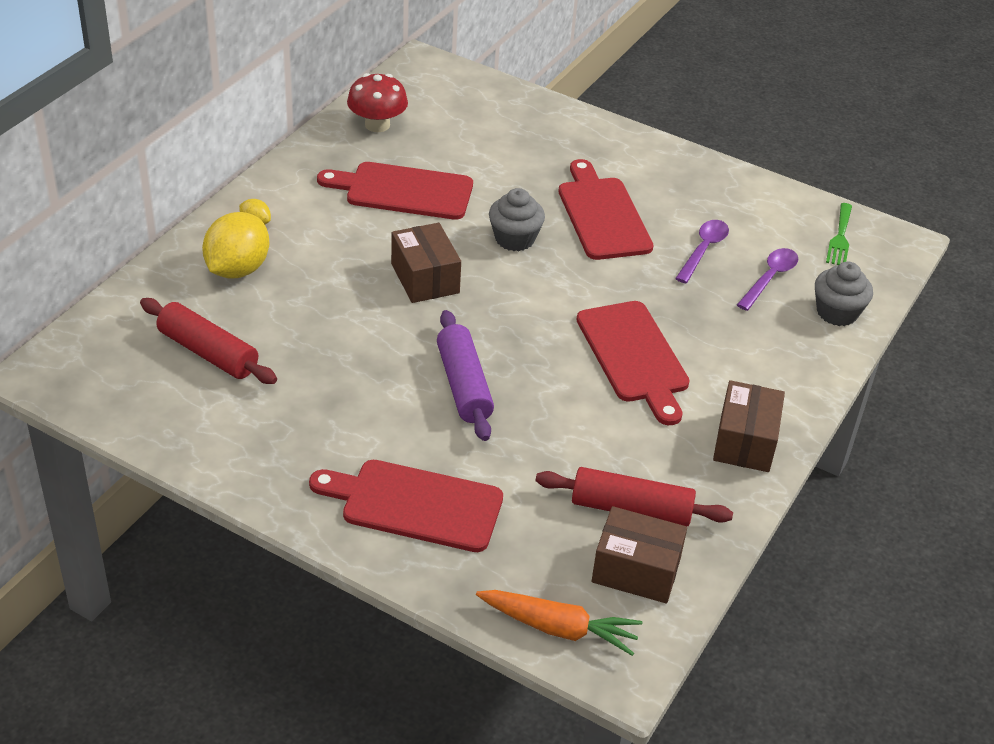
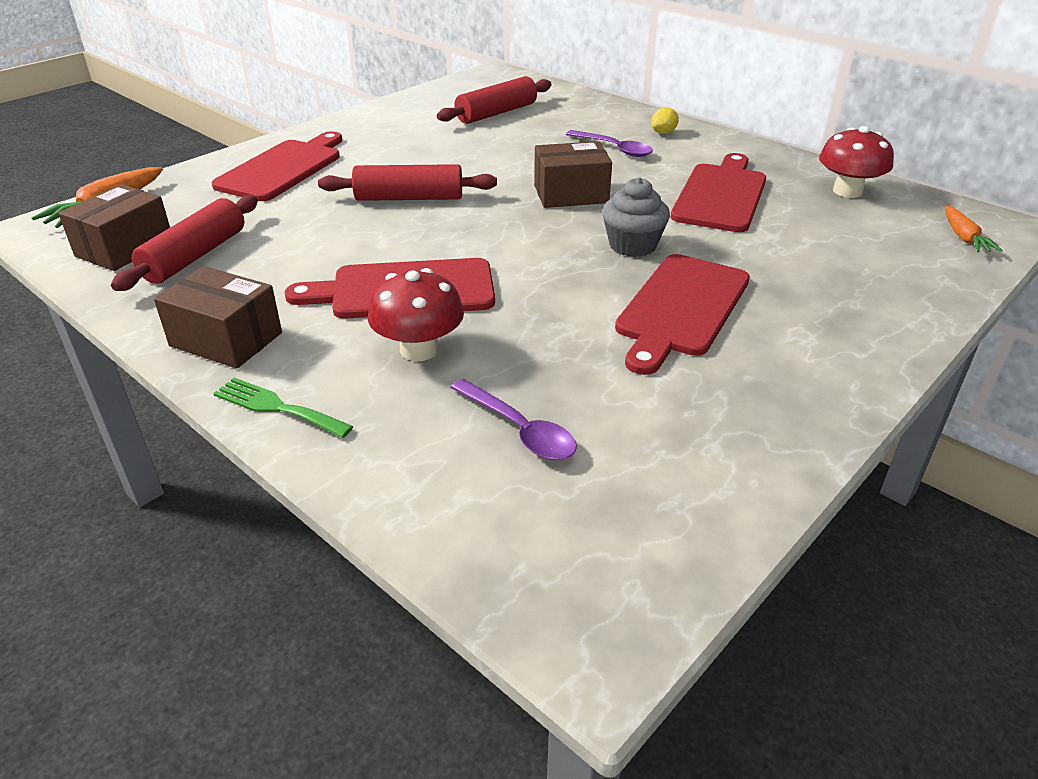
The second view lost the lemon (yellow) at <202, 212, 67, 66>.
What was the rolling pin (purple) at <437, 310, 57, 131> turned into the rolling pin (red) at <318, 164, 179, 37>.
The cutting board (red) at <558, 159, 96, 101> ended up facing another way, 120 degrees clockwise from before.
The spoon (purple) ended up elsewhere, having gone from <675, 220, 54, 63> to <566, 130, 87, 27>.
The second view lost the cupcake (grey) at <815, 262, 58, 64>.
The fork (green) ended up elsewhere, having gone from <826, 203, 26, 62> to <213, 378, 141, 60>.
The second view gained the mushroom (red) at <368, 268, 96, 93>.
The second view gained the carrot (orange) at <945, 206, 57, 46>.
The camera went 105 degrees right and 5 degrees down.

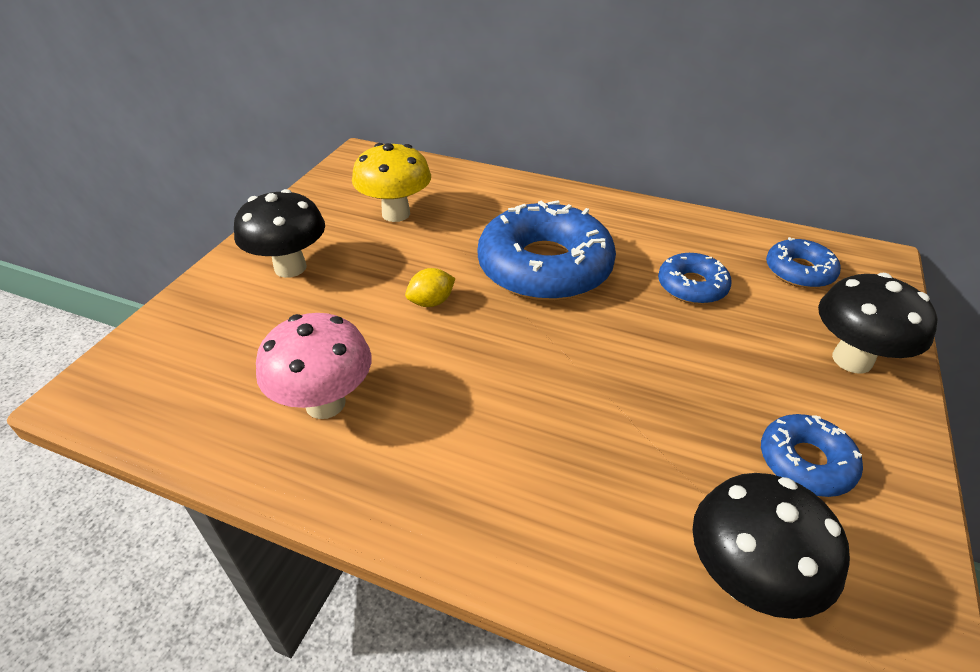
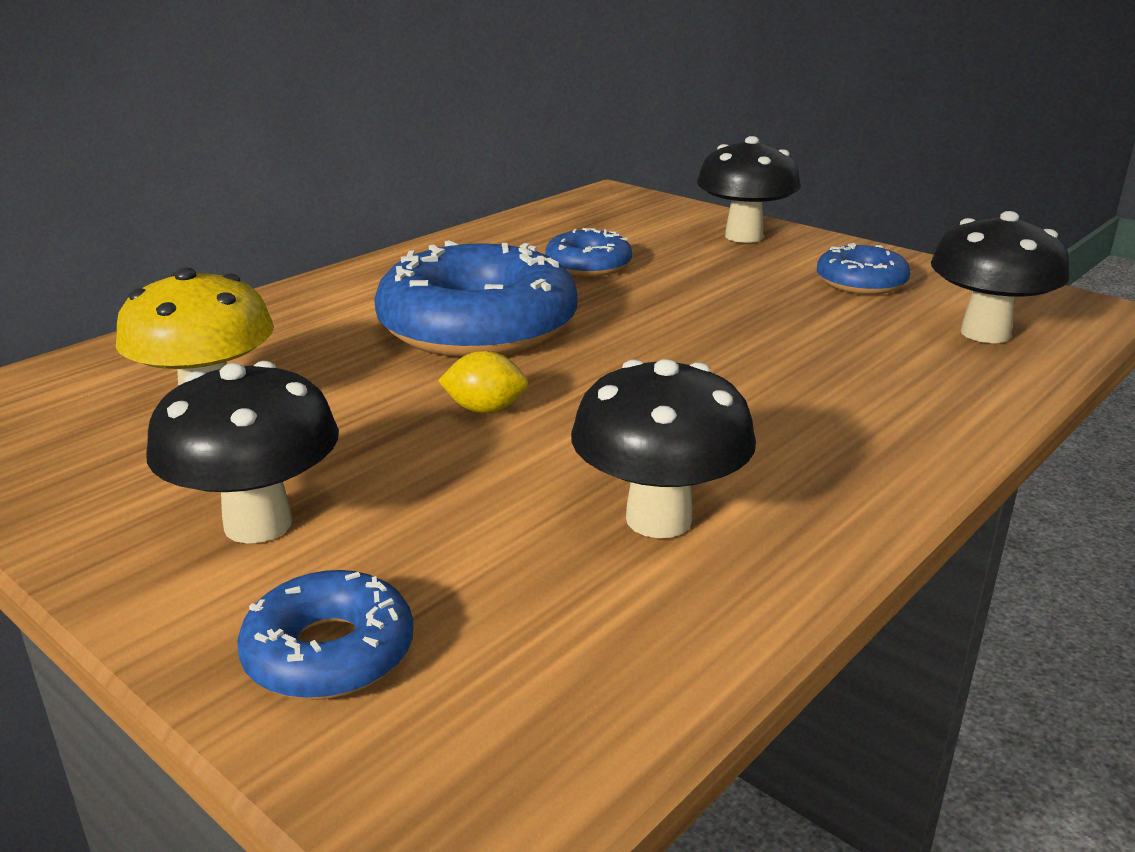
What was the mushroom (pink) at <256, 313, 115, 106> turned into the mushroom (black) at <571, 359, 185, 179>.
The lemon (yellow) at <405, 268, 50, 39> ended up facing another way, 75 degrees counterclockwise from before.
The donut (blue) ended up elsewhere, having gone from <766, 237, 75, 51> to <237, 570, 176, 130>.
The camera went 70 degrees left and 15 degrees down.

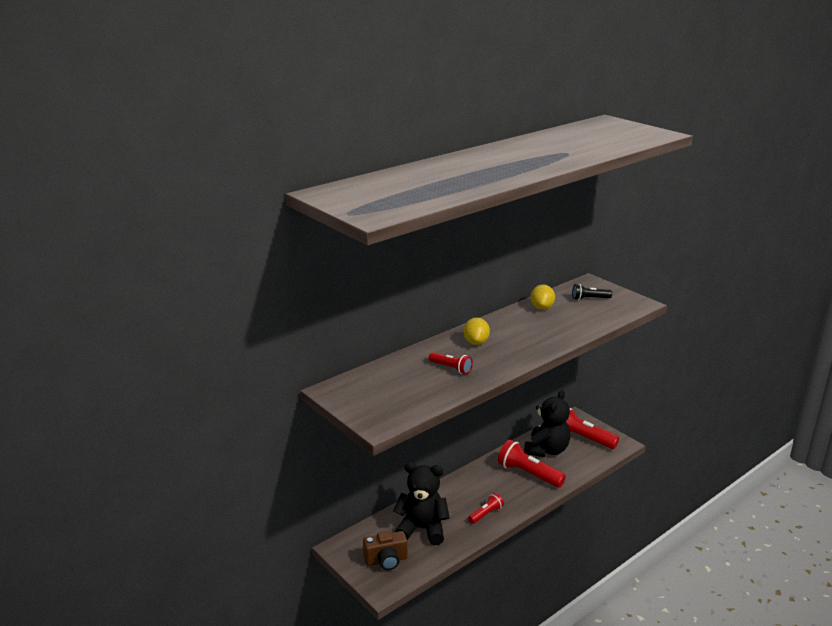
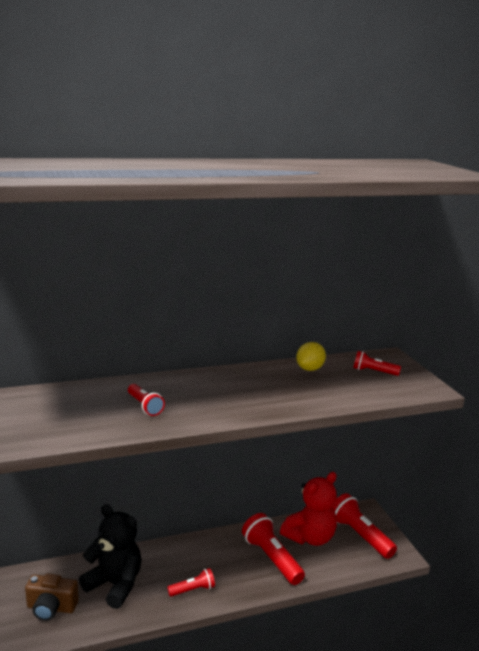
The second view lost the lemon (yellow) at <463, 318, 27, 27>.
What was the teddy bear (black) at <524, 390, 47, 67> turned into the teddy bear (red) at <280, 472, 57, 74>.
What was the flashlight (black) at <572, 284, 40, 16> turned into the flashlight (red) at <353, 351, 48, 25>.
The camera went 20 degrees right and 5 degrees down.

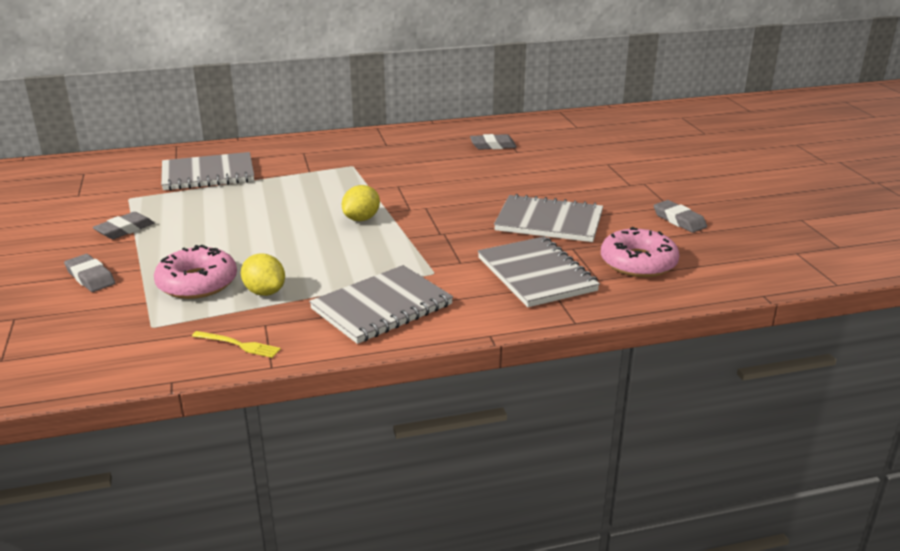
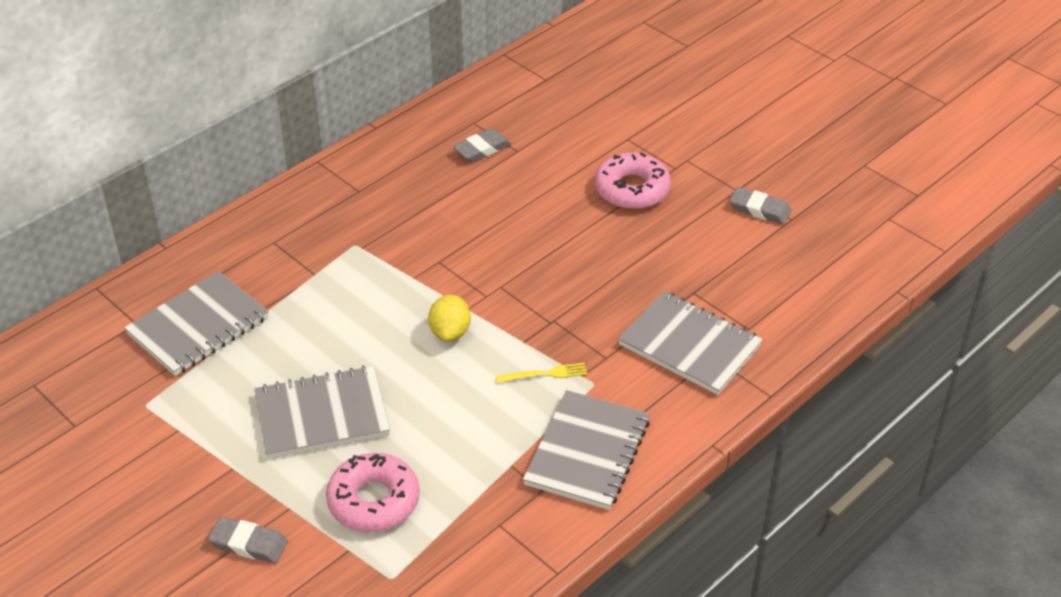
The second view lost the eraser (grey) at <93, 212, 61, 27>.
The fork (yellow) ended up elsewhere, having gone from <192, 331, 89, 27> to <496, 363, 91, 20>.
The second view lost the lemon (yellow) at <241, 253, 44, 43>.
The notebook (grey) ended up elsewhere, having gone from <494, 194, 109, 48> to <254, 366, 136, 93>.
The donut (pink) ended up elsewhere, having gone from <601, 227, 78, 50> to <595, 152, 76, 57>.
The camera went 30 degrees left and 15 degrees up.

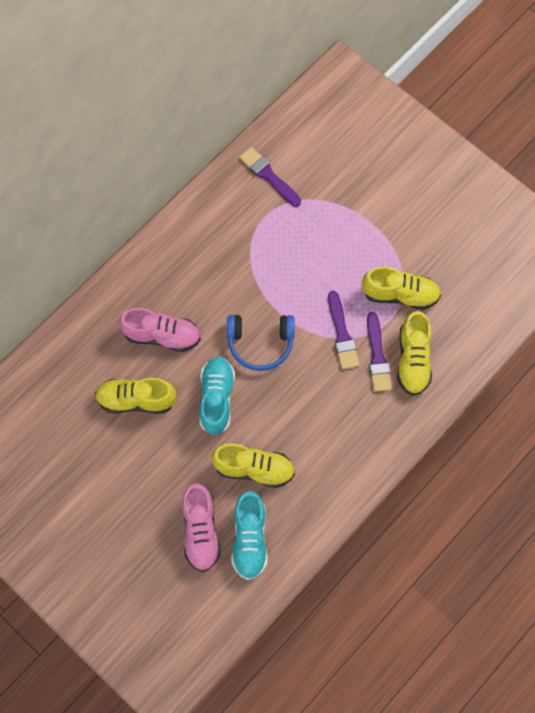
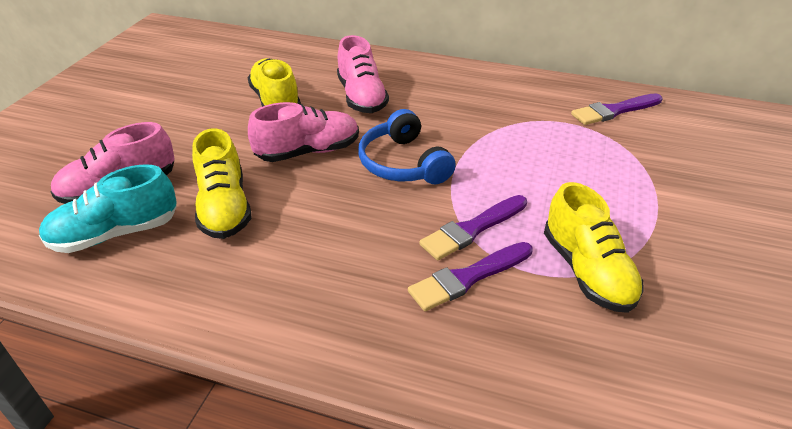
What was the shoe (turquoise) at <199, 357, 36, 78> turned into the shoe (pink) at <248, 102, 111, 60>.
The brush (purple) at <239, 147, 62, 60> ended up facing another way, 135 degrees counterclockwise from before.
The second view lost the shoe (yellow) at <397, 311, 35, 85>.
The camera went 65 degrees right and 30 degrees down.

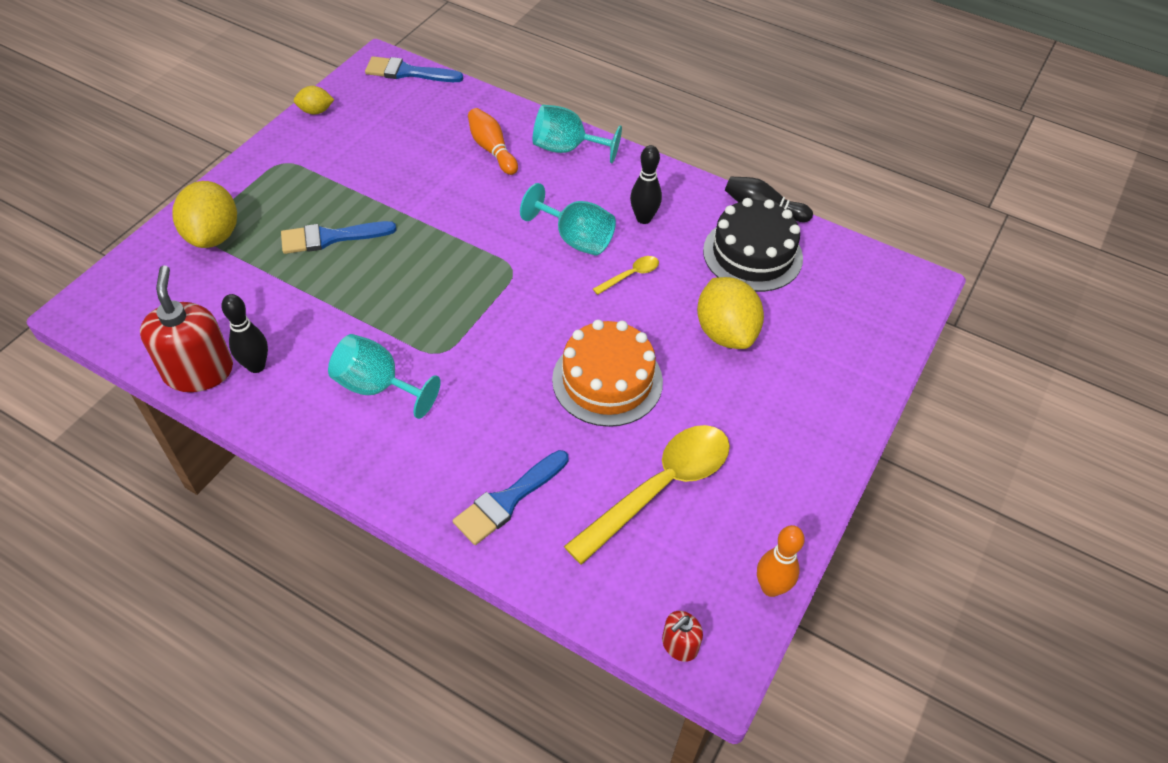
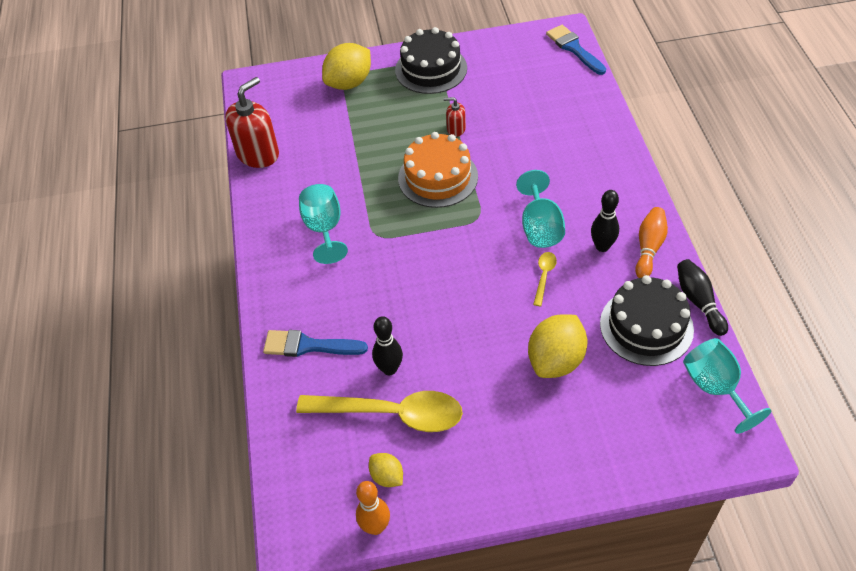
The bowling pin (black) ended up elsewhere, having gone from <221, 294, 47, 79> to <372, 316, 31, 59>.
The second view lost the brush (blue) at <281, 221, 115, 33>.
The lemon (yellow) ended up elsewhere, having gone from <294, 86, 40, 28> to <369, 453, 34, 34>.
The bowling pin (orange) ended up elsewhere, having gone from <468, 108, 50, 67> to <635, 207, 33, 71>.
The goblet (turquoise) ended up elsewhere, having gone from <533, 105, 89, 58> to <683, 338, 88, 96>.
The cake (orange) ended up elsewhere, having gone from <552, 320, 111, 107> to <398, 132, 80, 76>.
The spoon (yellow) at <593, 256, 66, 39> ended up facing another way, 90 degrees counterclockwise from before.
The soap dispenser (red) ended up elsewhere, having gone from <662, 611, 41, 51> to <444, 97, 22, 40>.
The second view gained the cake (black) at <395, 27, 72, 67>.
The camera went 55 degrees right and 0 degrees up.

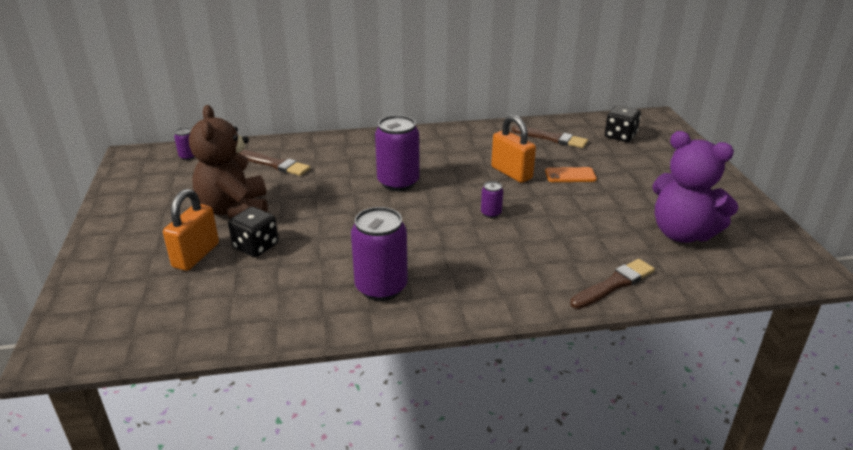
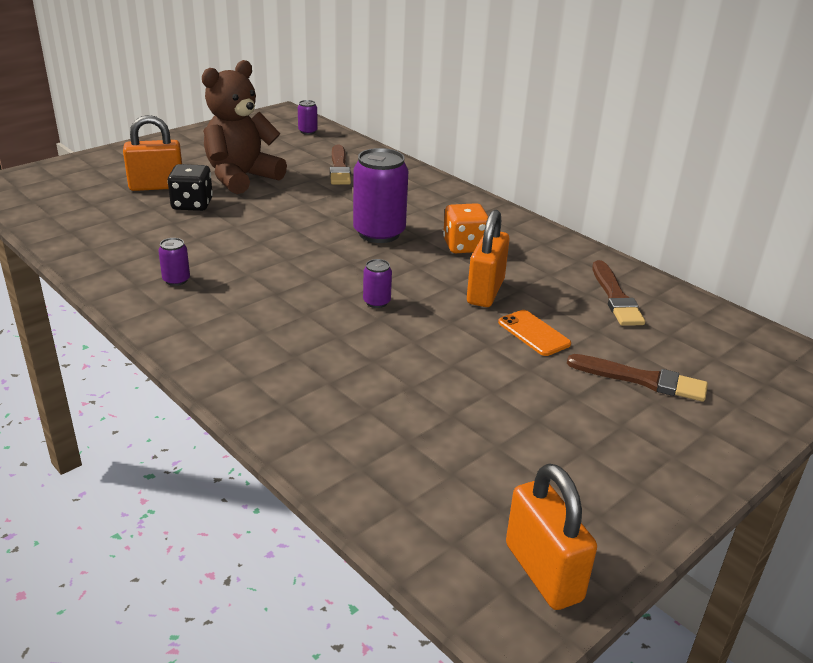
The size of the can (purple) at <351, 207, 57, 94> changed by a factor of 0.46.
The brush (brown) ended up elsewhere, having gone from <570, 259, 85, 50> to <567, 354, 141, 48>.
The second view lost the dice (black) at <605, 105, 36, 37>.
The second view lost the teddy bear (purple) at <652, 131, 87, 112>.
The second view gained the dice (orange) at <443, 203, 45, 50>.
The second view gained the padlock (orange) at <506, 463, 91, 147>.
The camera went 55 degrees right and 0 degrees up.

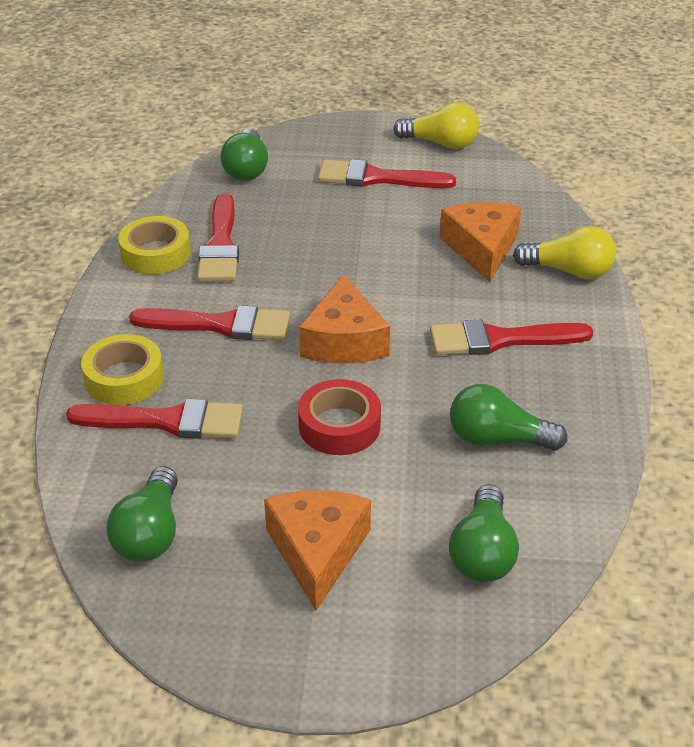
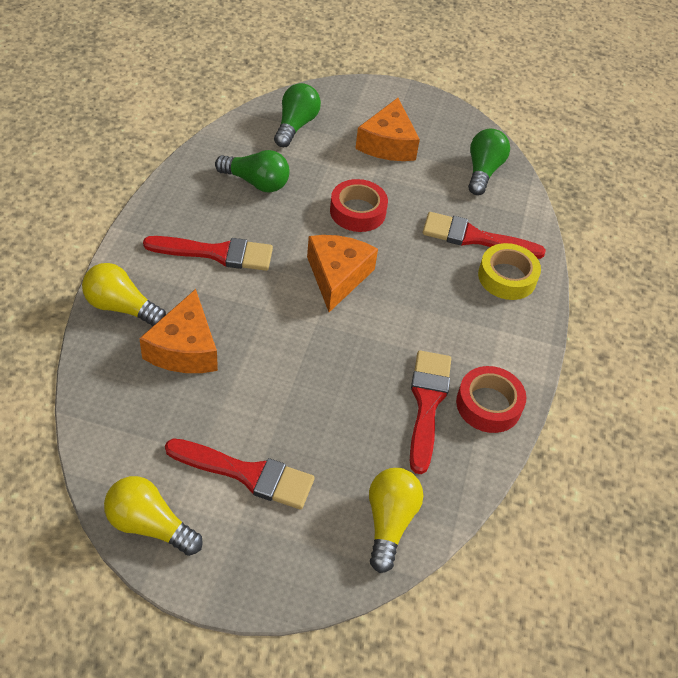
What was the tape (yellow) at <118, 216, 73, 58> turned into the tape (red) at <456, 366, 70, 67>.
The second view lost the brush (red) at <129, 305, 161, 35>.
What was the light bulb (green) at <220, 129, 48, 52> turned into the light bulb (yellow) at <369, 468, 54, 105>.
The camera went 175 degrees left and 10 degrees up.

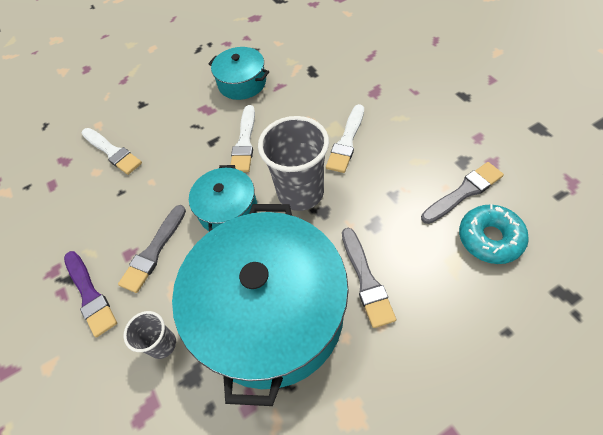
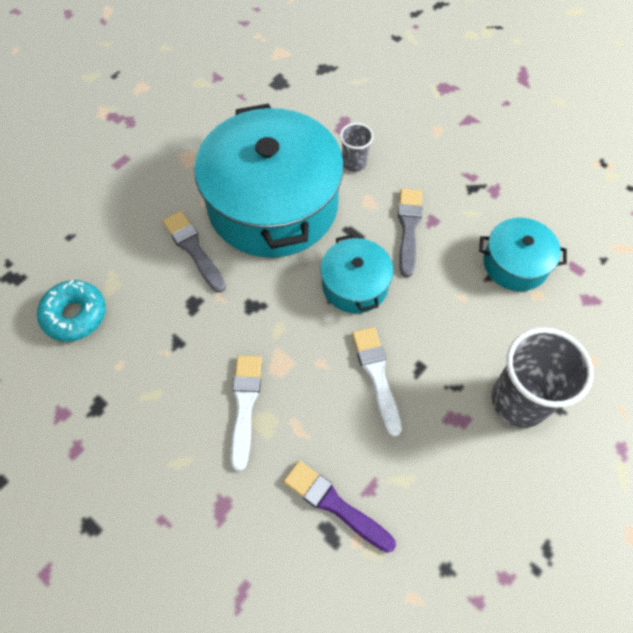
The brush (purple) ended up elsewhere, having gone from <64, 251, 53, 86> to <283, 461, 113, 92>.
The second view lost the brush (white) at <82, 128, 60, 47>.
The pot (turquoise) ended up elsewhere, having gone from <208, 47, 61, 53> to <479, 218, 88, 73>.
The cup (grey) ended up elsewhere, having gone from <258, 116, 71, 95> to <492, 327, 102, 101>.
The second view lost the brush (grey) at <421, 162, 83, 62>.
The camera went 155 degrees right and 5 degrees up.

